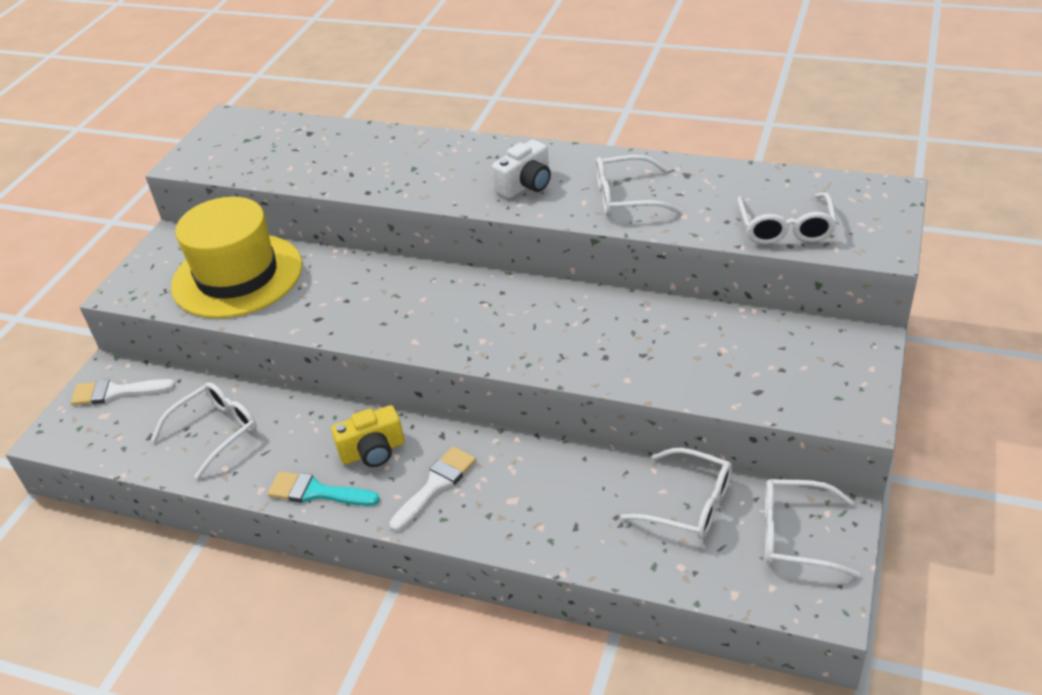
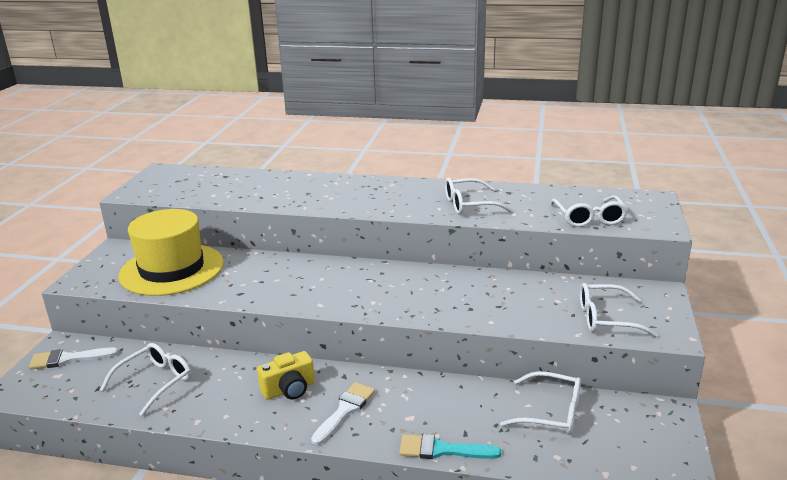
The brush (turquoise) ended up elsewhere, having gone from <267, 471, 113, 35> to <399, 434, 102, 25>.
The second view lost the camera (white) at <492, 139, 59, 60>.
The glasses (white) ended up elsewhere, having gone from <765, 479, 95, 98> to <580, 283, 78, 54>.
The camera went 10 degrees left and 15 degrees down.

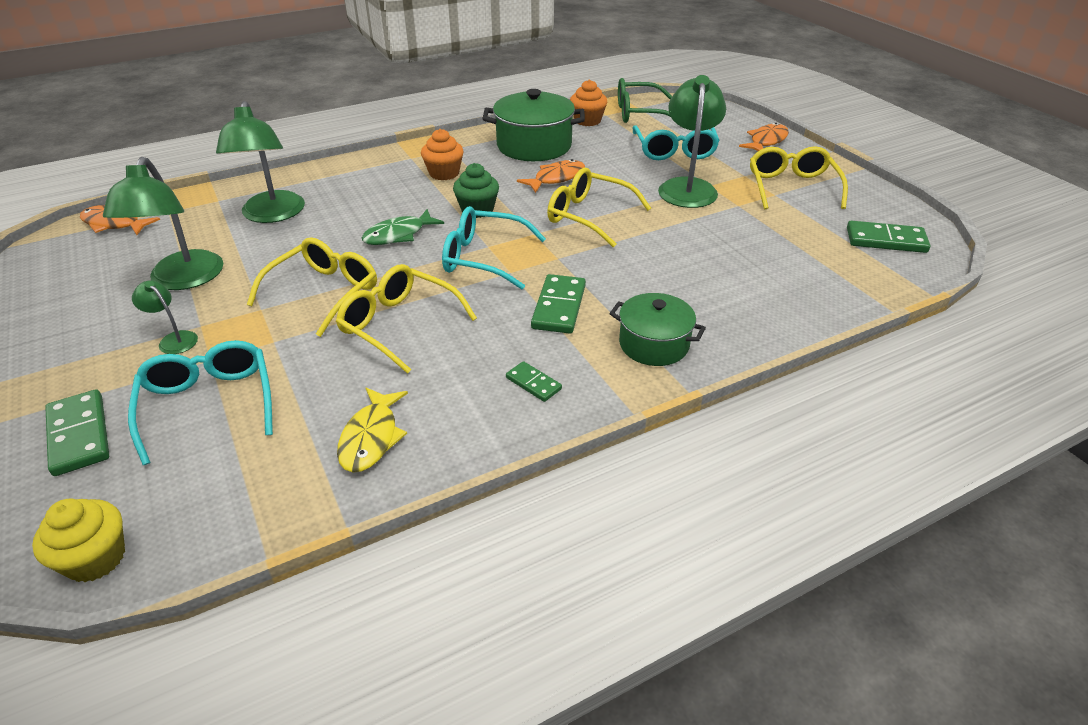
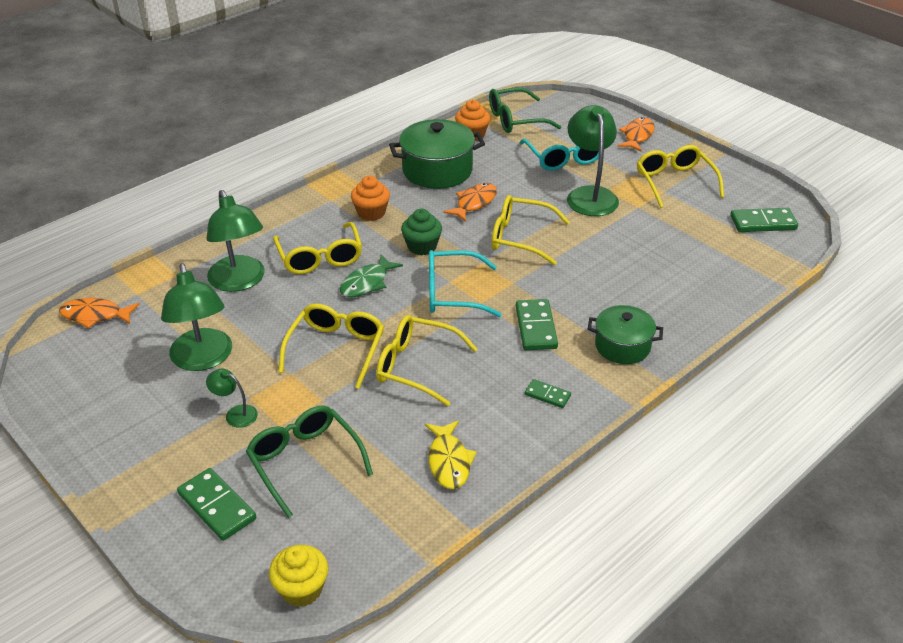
What was the glasses (turquoise) at <128, 340, 145, 125> turned into the glasses (green) at <246, 405, 127, 113>.
The second view gained the glasses (yellow) at <273, 222, 89, 52>.
The camera went 15 degrees left and 0 degrees up.

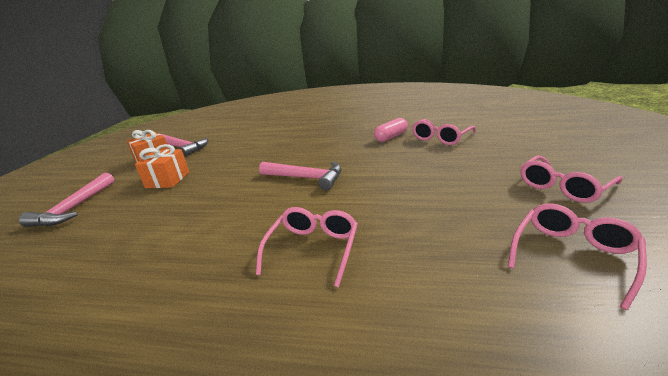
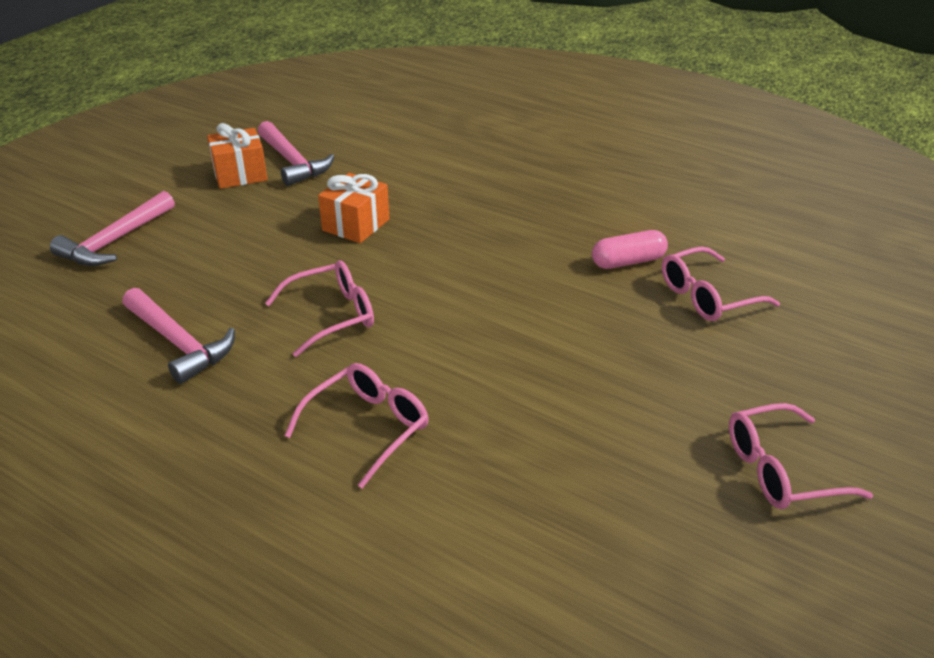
The gift (orange) ended up elsewhere, having gone from <135, 144, 54, 44> to <318, 173, 72, 70>.
The hammer (pink) ended up elsewhere, having gone from <259, 161, 83, 29> to <122, 288, 113, 96>.
The glasses (pink) ended up elsewhere, having gone from <508, 203, 139, 107> to <265, 260, 109, 97>.
The camera went 20 degrees right and 10 degrees up.

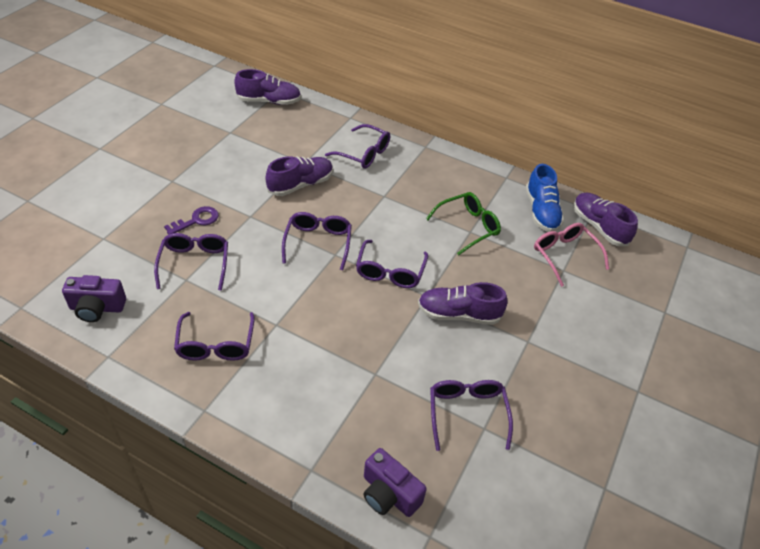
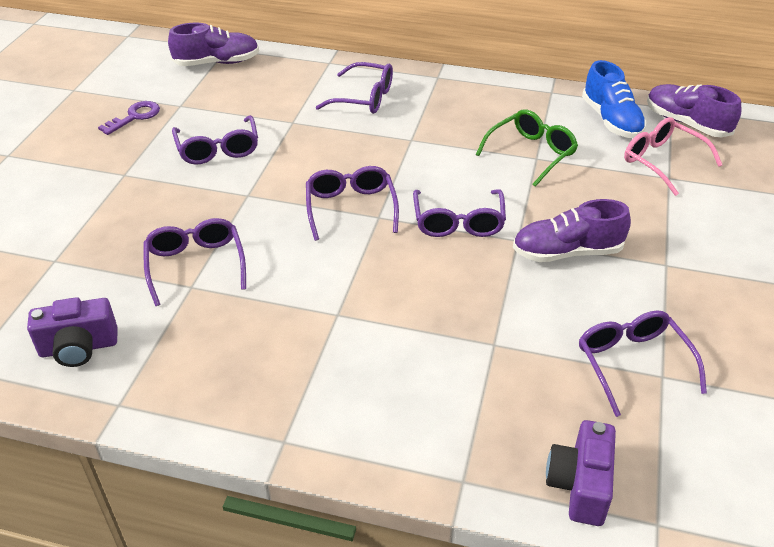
The key (purple) ended up elsewhere, having gone from <164, 206, 55, 28> to <98, 101, 62, 34>.
The glasses (purple) ended up elsewhere, having gone from <174, 312, 81, 49> to <172, 115, 86, 50>.
The second view lost the shoe (purple) at <265, 156, 68, 40>.
The camera (purple) at <363, 448, 64, 69> ended up facing another way, 75 degrees clockwise from before.
The camera went 10 degrees left and 5 degrees down.

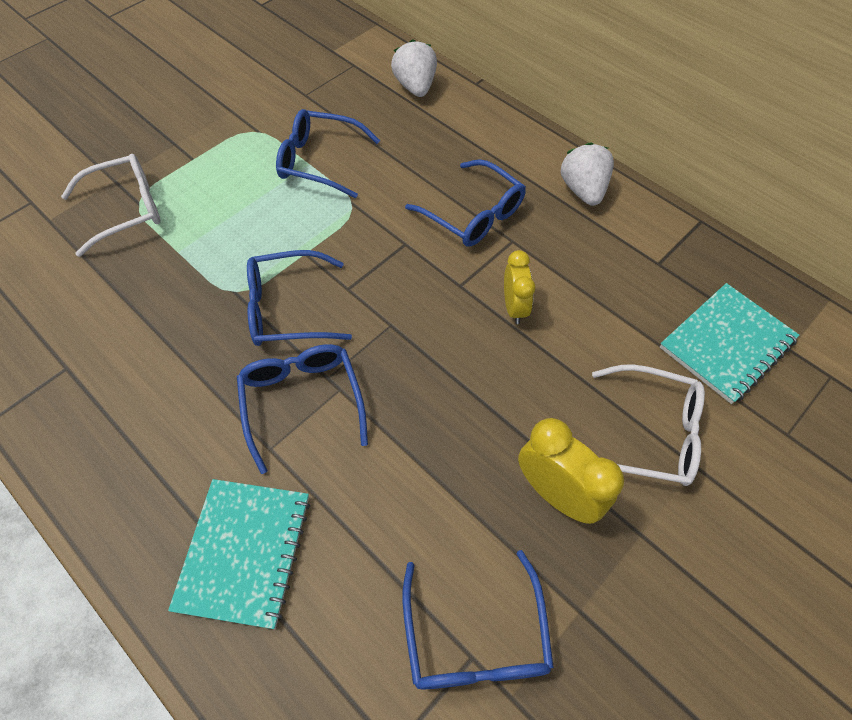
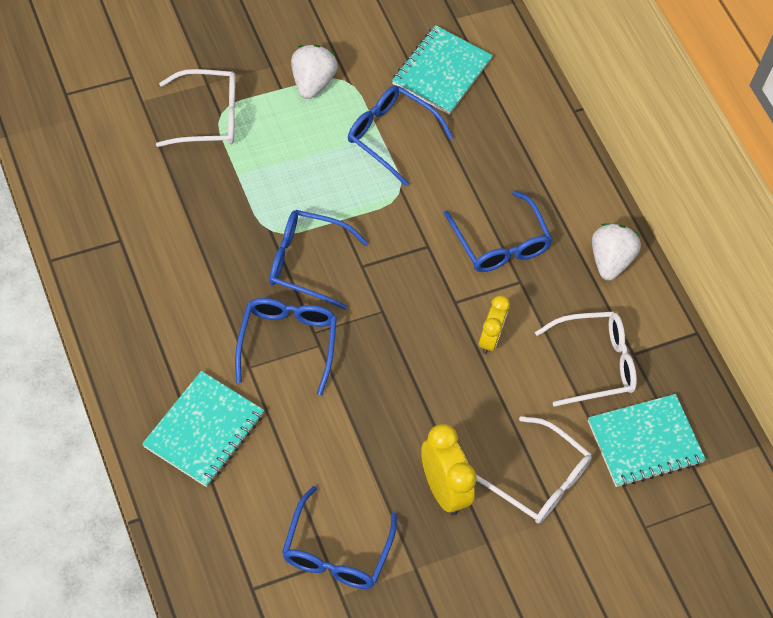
The strawberry (white) ended up elsewhere, having gone from <391, 39, 46, 58> to <291, 45, 47, 54>.
The second view gained the notebook (turquoise) at <392, 25, 101, 90>.
The second view gained the glasses (white) at <535, 312, 102, 95>.
The camera went 15 degrees right and 0 degrees up.

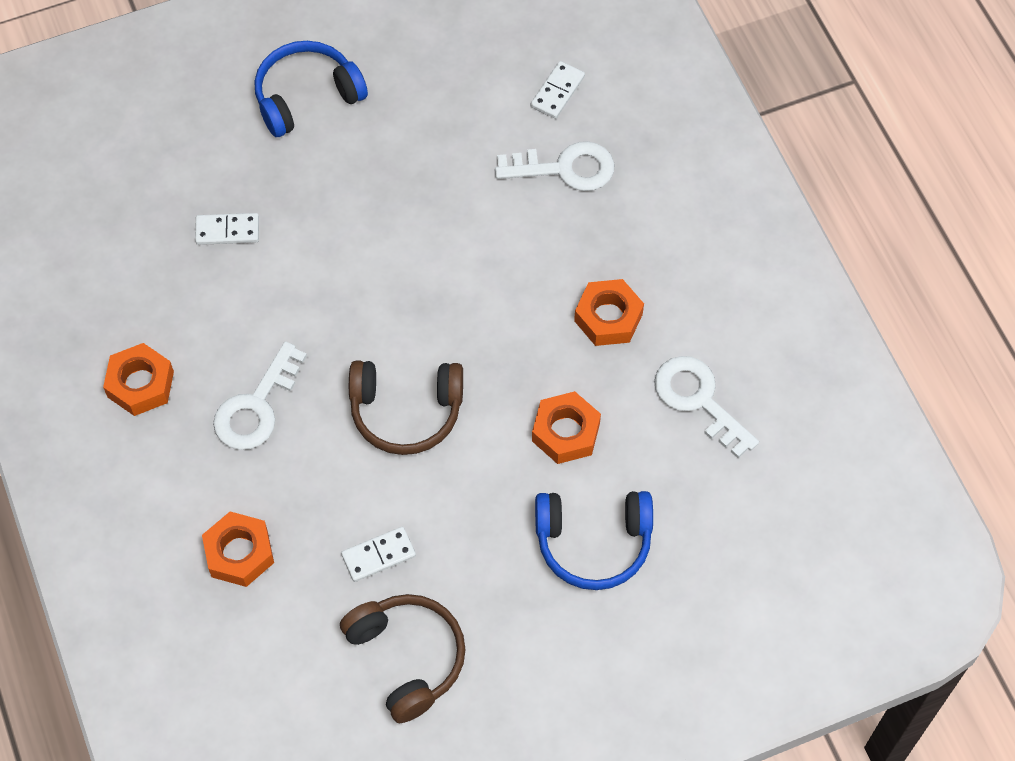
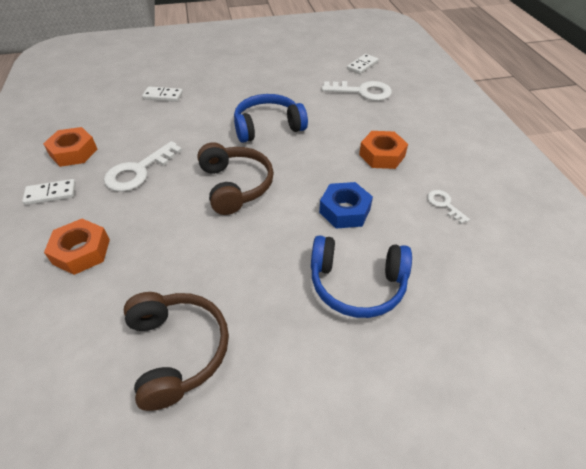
The headphones (blue) ended up elsewhere, having gone from <254, 41, 114, 96> to <234, 94, 74, 49>.
The domino (white) ended up elsewhere, having gone from <341, 527, 75, 55> to <22, 179, 54, 26>.
The headphones (brown) at <349, 360, 114, 95> ended up facing another way, 120 degrees counterclockwise from before.
What was the nut (orange) at <532, 391, 69, 73> turned into the nut (blue) at <319, 182, 54, 46>.
The size of the key (white) at <654, 356, 105, 102> changed by a factor of 0.54.
The camera went 10 degrees right and 15 degrees down.

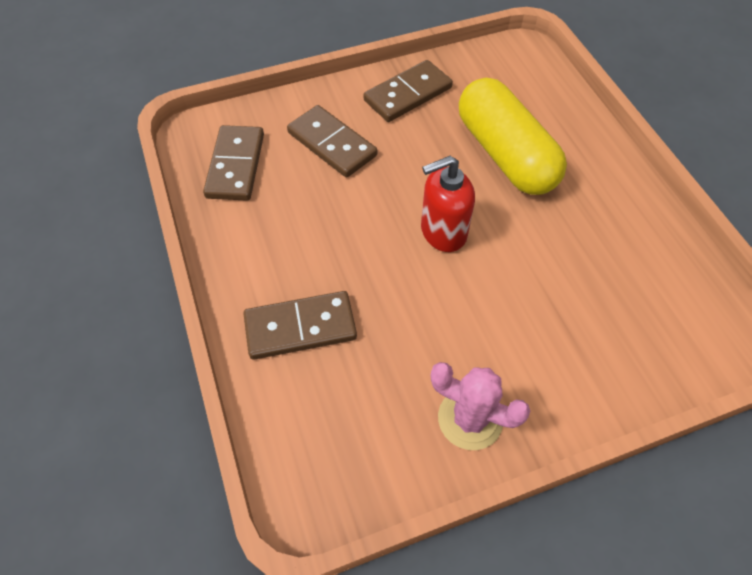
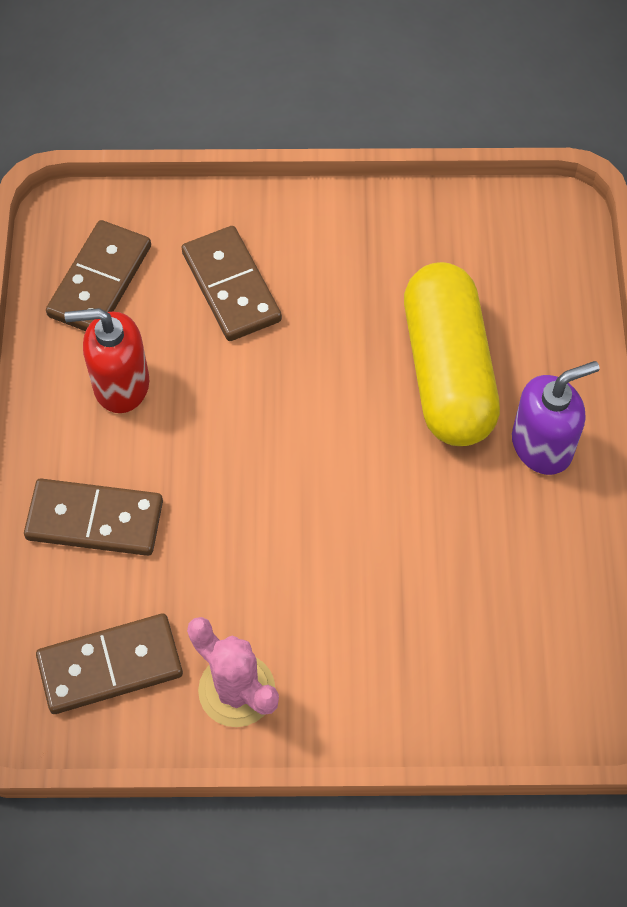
The domino (brown) ended up elsewhere, having gone from <364, 60, 89, 62> to <36, 614, 147, 100>.
The soap dispenser (red) ended up elsewhere, having gone from <421, 156, 54, 96> to <64, 308, 85, 105>.
The second view gained the soap dispenser (purple) at <512, 361, 88, 114>.
The camera went 20 degrees right and 5 degrees up.

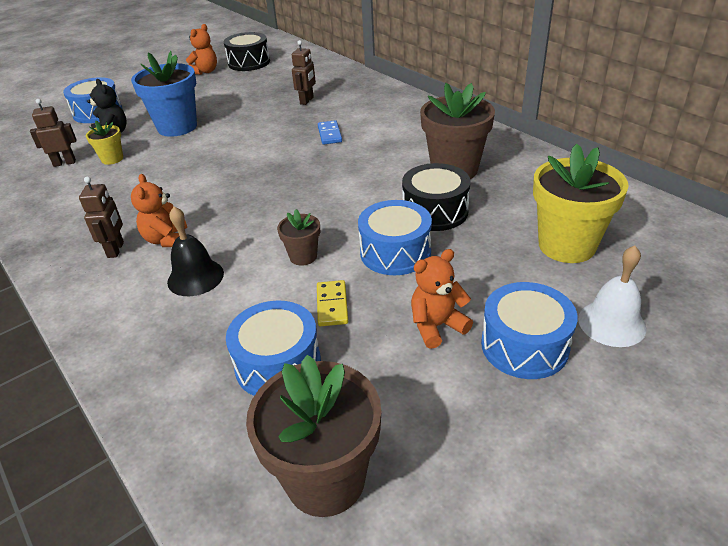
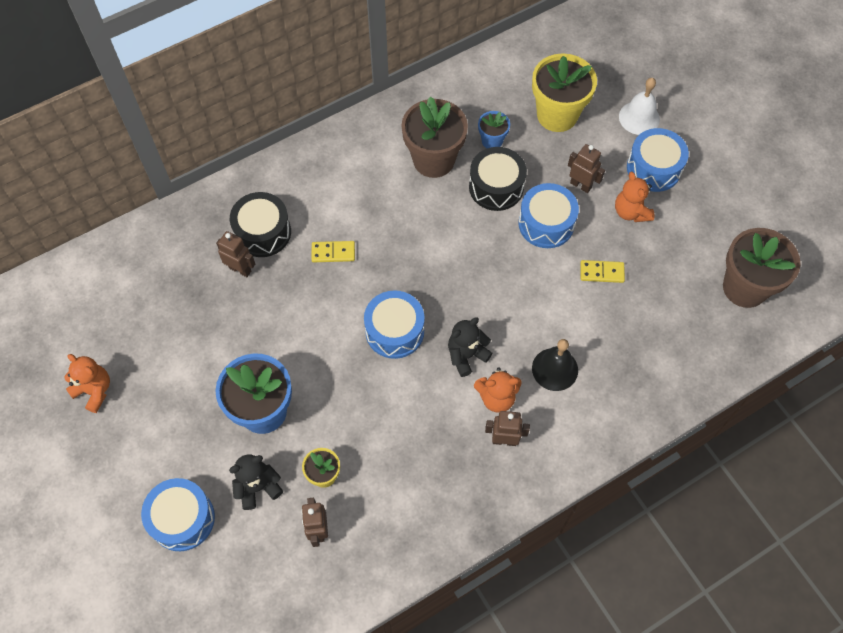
The drum (black) ended up elsewhere, having gone from <224, 32, 46, 39> to <230, 192, 61, 65>.
The drum (blue) ended up elsewhere, having gone from <226, 300, 95, 96> to <364, 290, 60, 69>.
The second view lost the flower pot (brown) at <277, 209, 43, 57>.
What was the domino (blue) at <318, 120, 24, 25> turned into the domino (yellow) at <311, 241, 44, 21>.
The second view gained the teddy bear (black) at <448, 317, 45, 60>.
The second view gained the flower pot (blue) at <478, 111, 32, 37>.
The second view gained the robot (brown) at <568, 144, 37, 49>.
The camera went 85 degrees left and 25 degrees up.

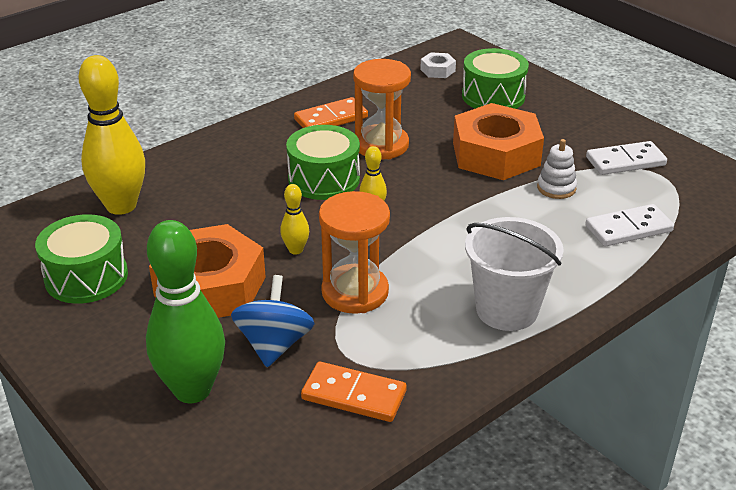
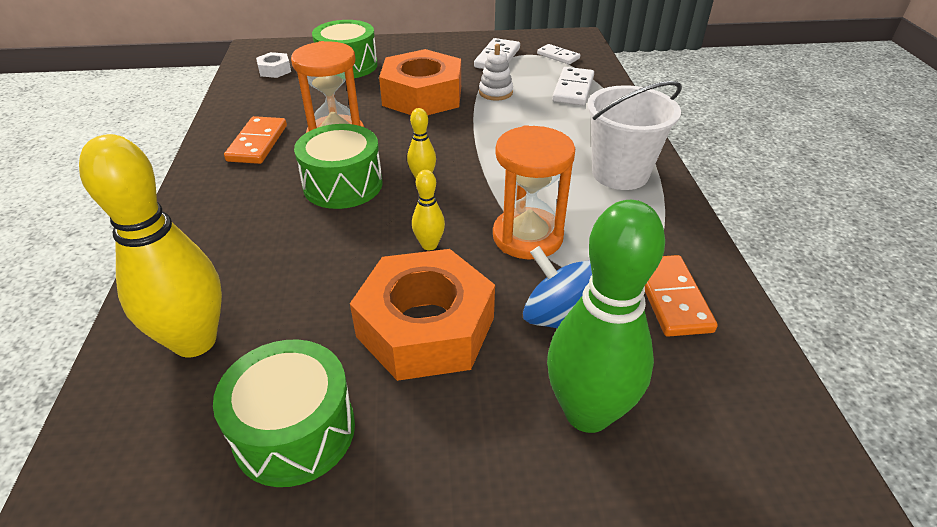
The domino (orange) at <301, 362, 106, 60> ended up facing another way, 60 degrees counterclockwise from before.
The second view gained the domino (white) at <537, 44, 43, 20>.
The camera went 55 degrees left and 5 degrees up.

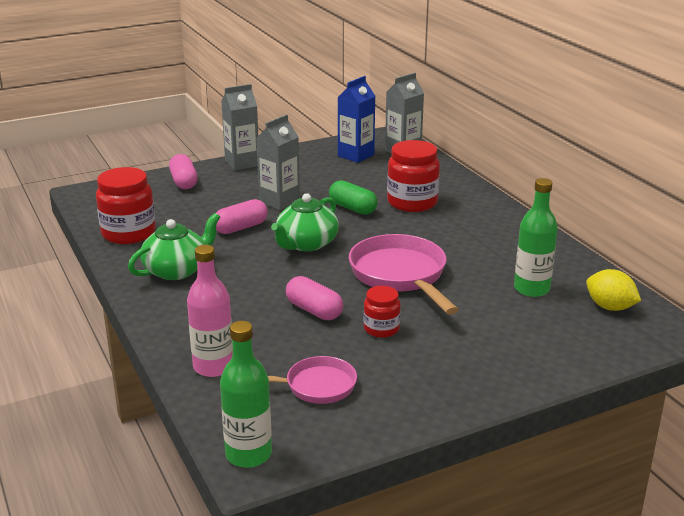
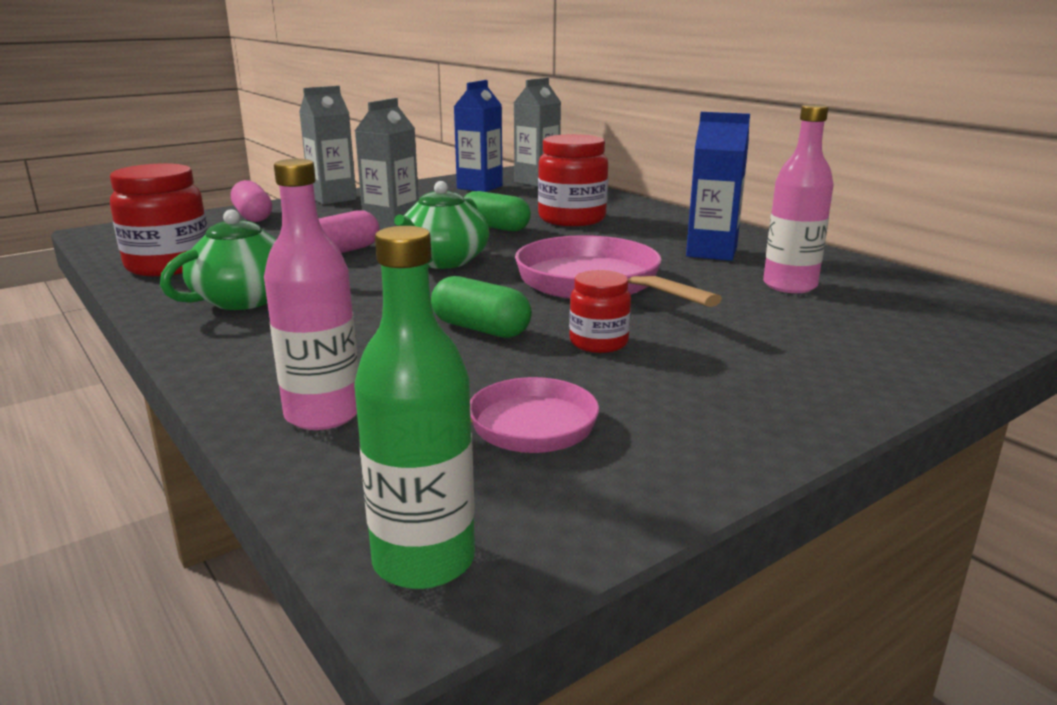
What was the capsule (pink) at <286, 276, 57, 44> turned into the capsule (green) at <431, 276, 101, 62>.
What was the bottle (green) at <514, 178, 44, 119> turned into the bottle (pink) at <763, 104, 71, 189>.
The second view lost the lemon (yellow) at <586, 269, 55, 42>.
The second view gained the carton (blue) at <686, 112, 64, 149>.
The camera went 10 degrees left and 5 degrees down.

